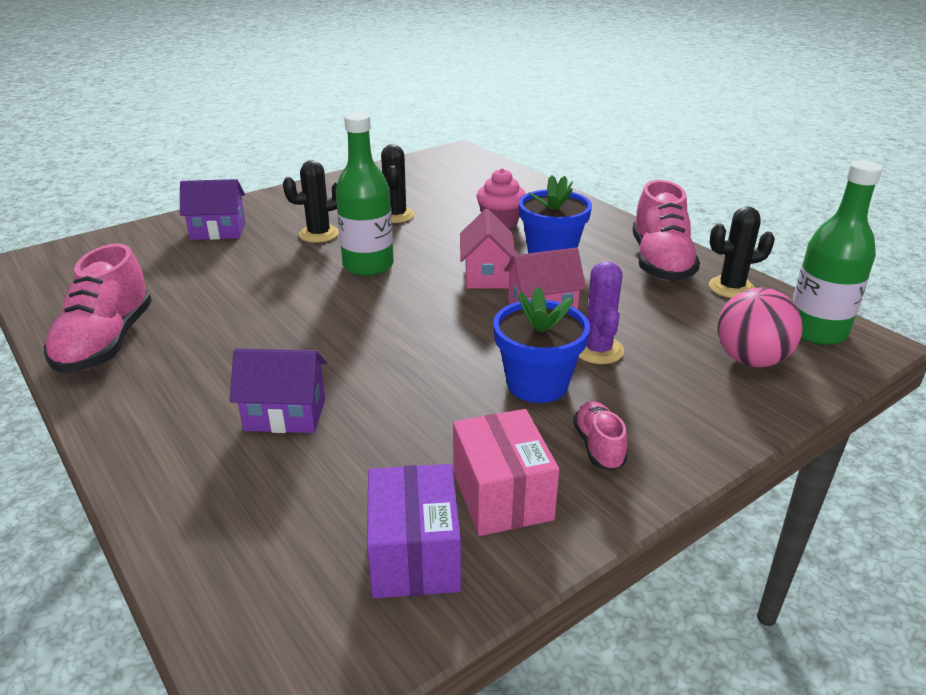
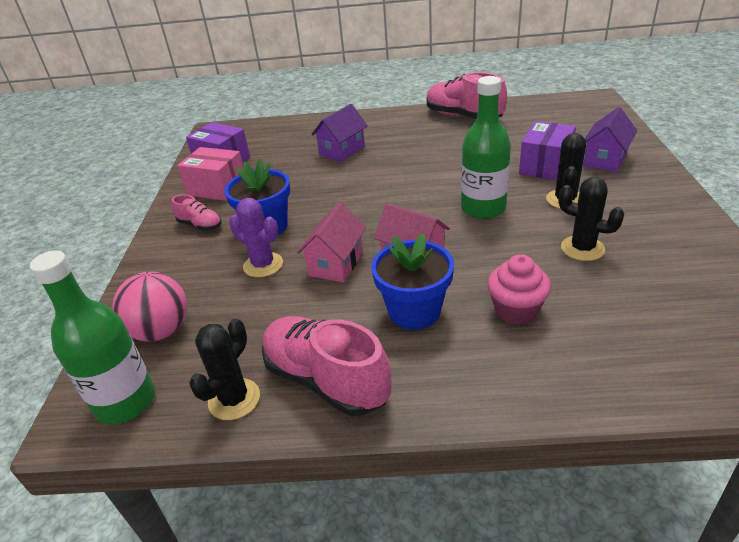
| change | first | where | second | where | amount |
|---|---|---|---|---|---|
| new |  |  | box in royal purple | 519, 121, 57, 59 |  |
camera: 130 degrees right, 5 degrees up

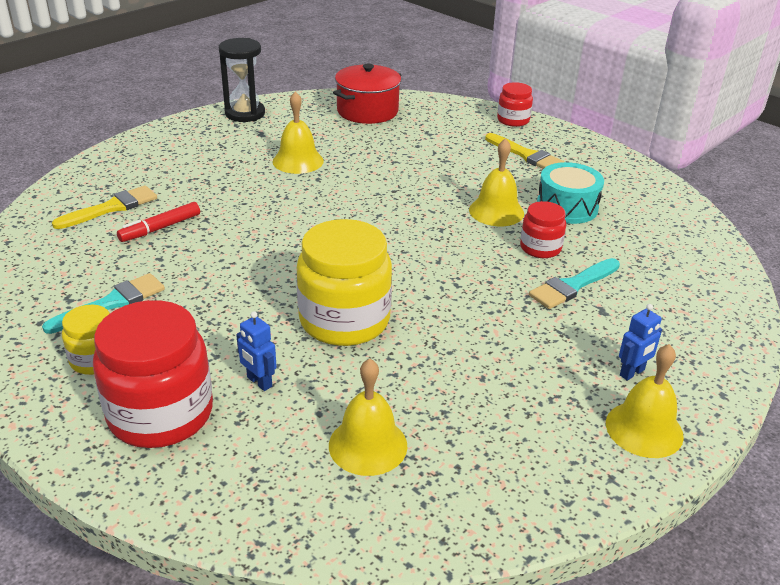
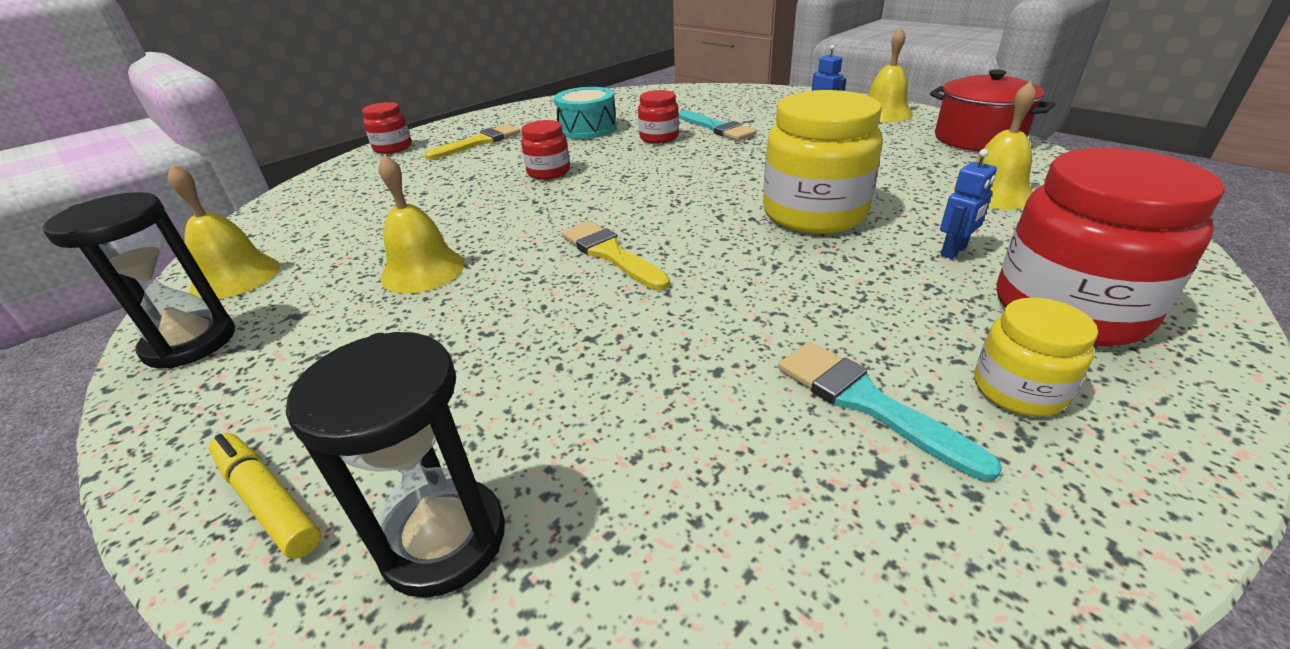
| change | first | where | second | where | amount |
|---|---|---|---|---|---|
| shifted | paintbrush in bright yellow | 52, 186, 105, 43 |  | 562, 221, 108, 69 |  |
| gone | marker in scarlet | 117, 202, 83, 40 |  |  |  |
| shifted | pot in scarlet | 333, 64, 68, 60 |  | 930, 69, 125, 82 |  |
| shifted | hand bell in bright yellow | 469, 138, 55, 88 |  | 168, 164, 112, 135 |  |
| new |  |  | marker in bright yellow | 209, 433, 112, 126 |  |
| new |  |  | sandglass in jet-black | 286, 332, 219, 266 |  |
| new |  |  | jam jar in scarlet | 521, 120, 49, 60 |  |
camera: 85 degrees left, 0 degrees up

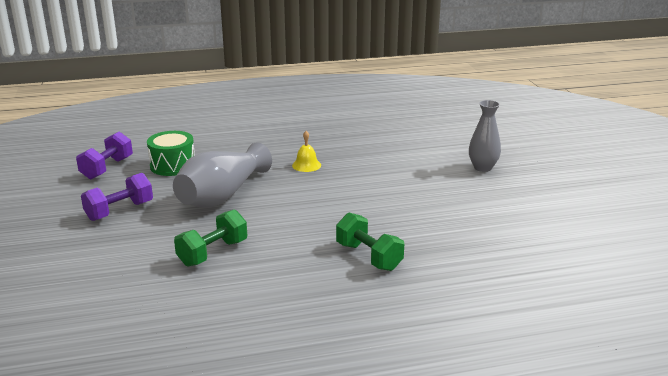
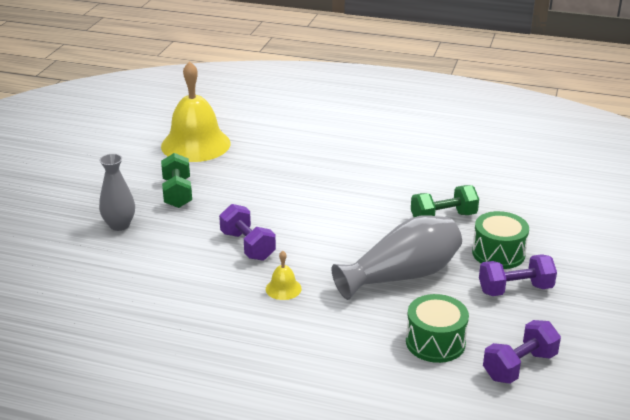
| change | first | where | second | where | amount |
|---|---|---|---|---|---|
| shifted | hand weight in emerald | 336, 213, 68, 58 |  | 161, 153, 31, 55 |  |
| new |  |  | hand bell in bright yellow | 161, 61, 70, 101 |  |
| new |  |  | hand weight in royal purple | 219, 204, 57, 57 |  |
| new |  |  | snare drum in emerald | 472, 211, 57, 58 |  |
camera: 150 degrees left, 5 degrees up

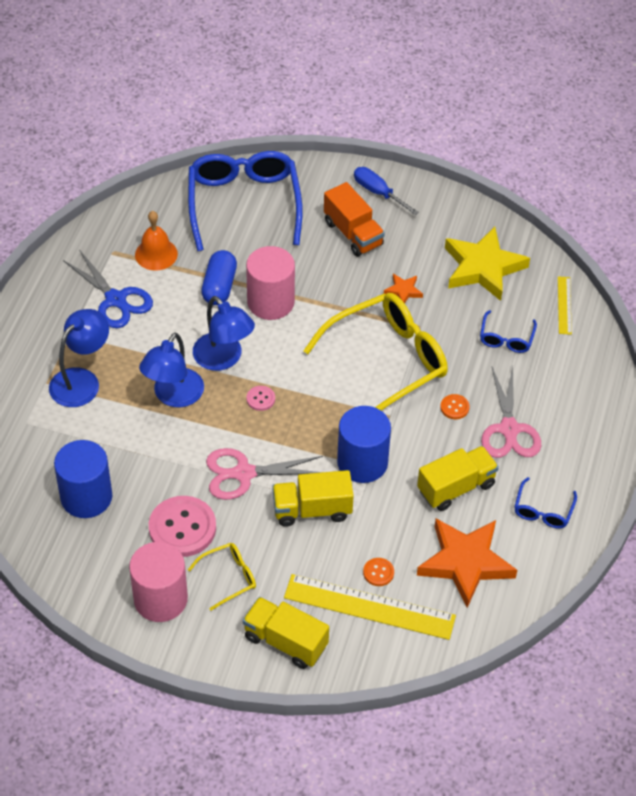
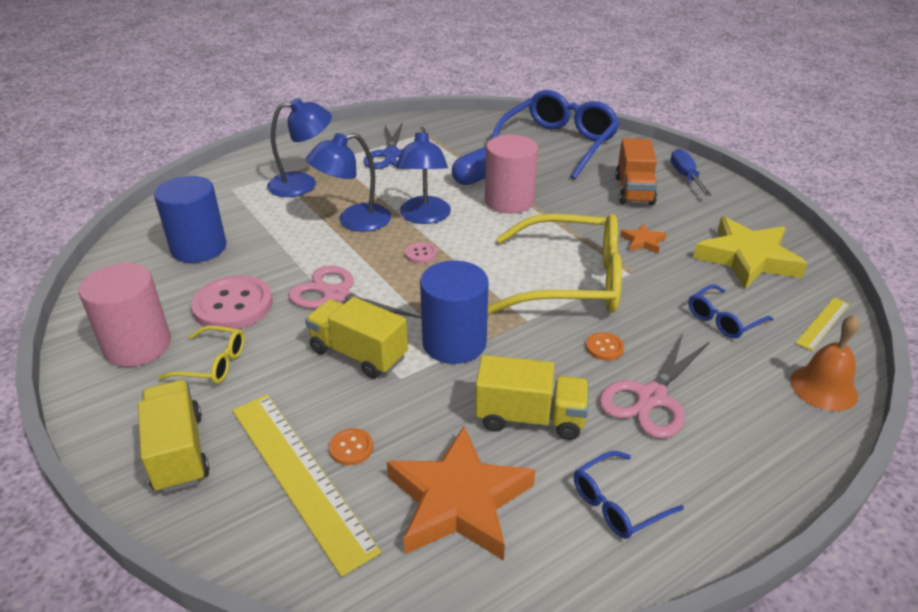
| change | first | where | second | where | amount |
|---|---|---|---|---|---|
| shifted | hand bell in orange | 135, 211, 43, 60 |  | 790, 315, 70, 96 |  |
camera: 40 degrees right, 15 degrees down

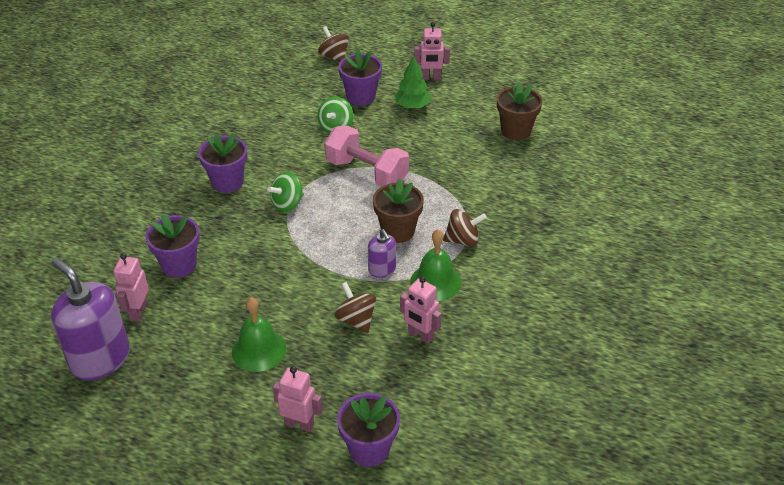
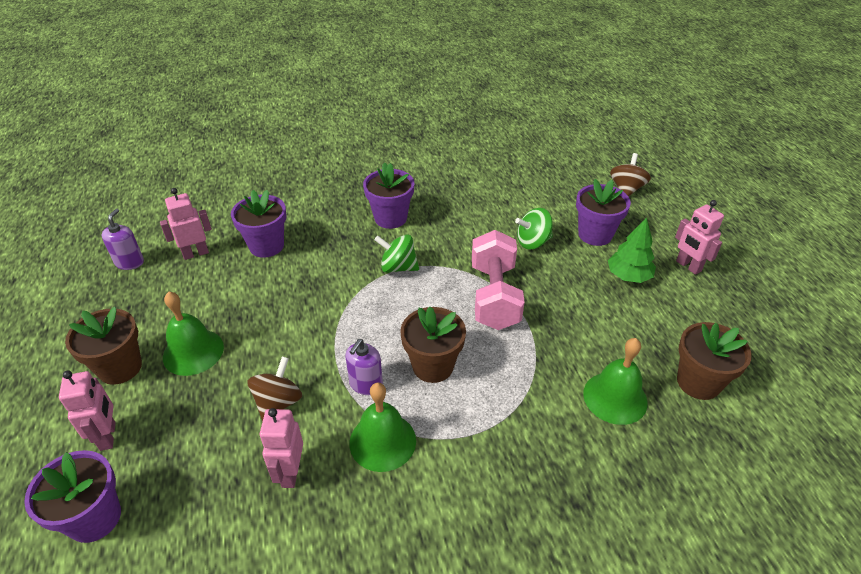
| change | first | where | second | where | amount |
|---|---|---|---|---|---|
| scaled | soap pump in royal purple | 51, 258, 79, 122 |  | 102, 209, 42, 61 | x0.49 |
| gone | whirligig in russet | 443, 209, 44, 38 |  |  |  |
| new |  |  | plant pot in russet | 65, 307, 77, 78 |  |
| new |  |  | hand bell in emerald | 583, 338, 65, 87 |  |
camera: 55 degrees right, 0 degrees up

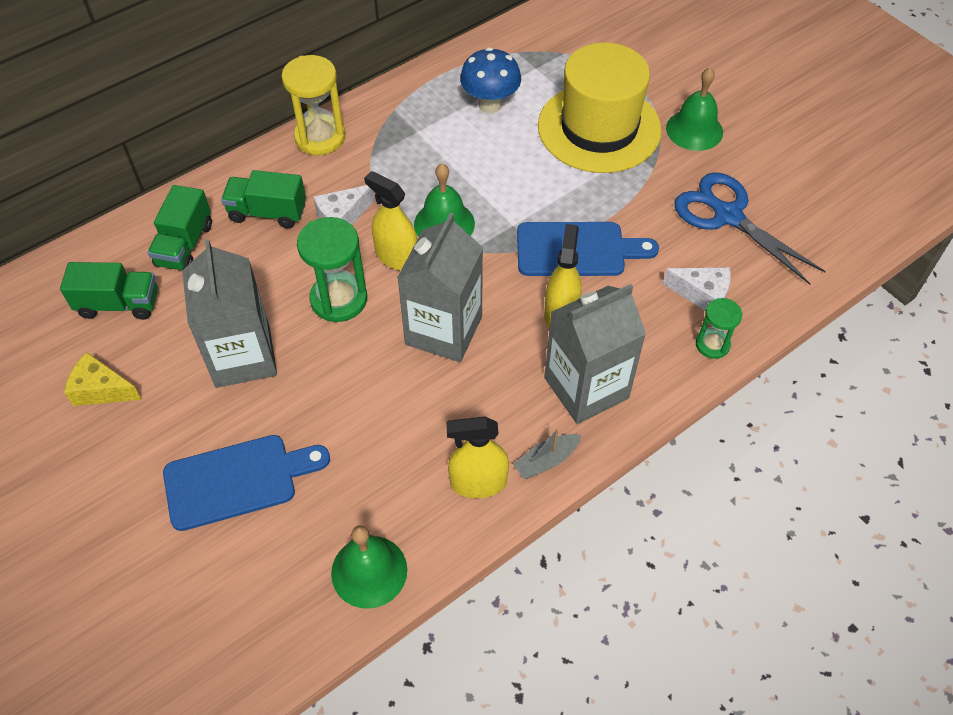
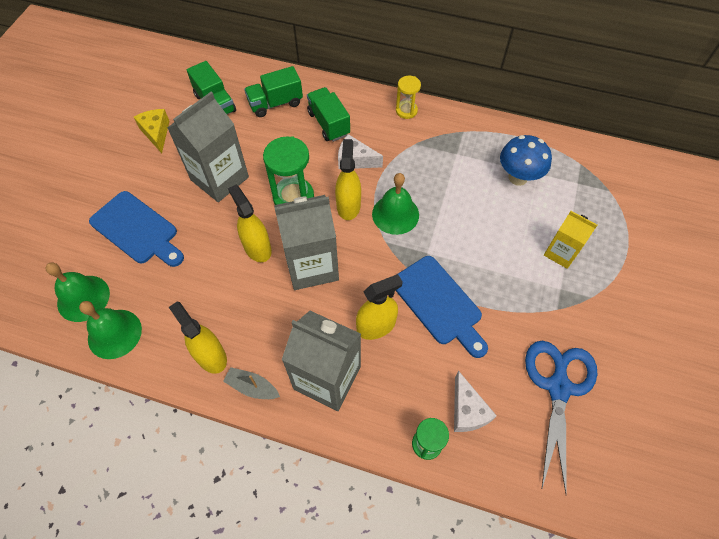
| change | first | where | second | where | amount |
|---|---|---|---|---|---|
| scaled | sandglass in bright yellow | 282, 55, 63, 100 |  | 396, 75, 25, 44 | x0.59 |
| swapped | top hat in bright yellow | 538, 43, 124, 130 | carton in bright yellow | 544, 211, 53, 58 |  |
| shifted | hand bell in emerald | 666, 67, 57, 84 |  | 45, 262, 65, 60 |  |
| new |  |  | sprayer in bright yellow | 228, 185, 44, 77 |  |
camera: 55 degrees right, 5 degrees up

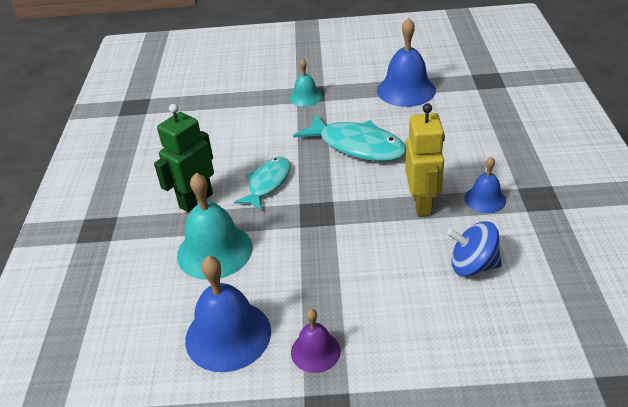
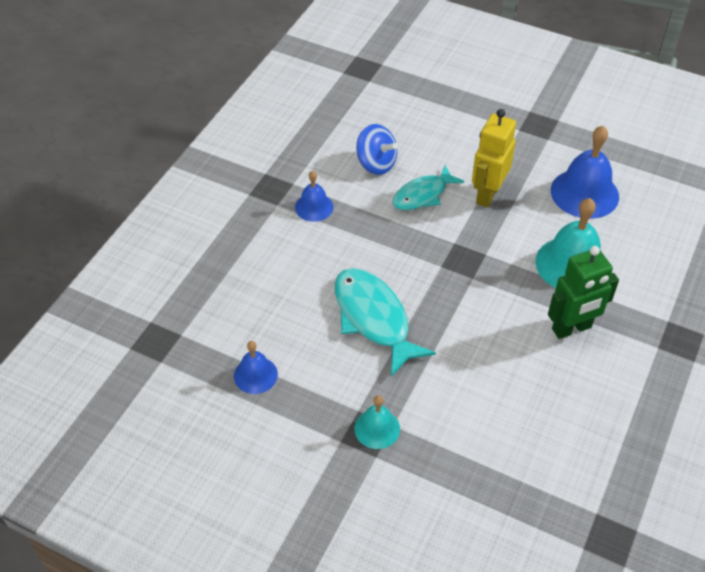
| change | first | where | second | where | amount |
|---|---|---|---|---|---|
| shifted | fish in turquoise | 234, 157, 56, 54 |  | 392, 165, 72, 45 |  |
| gone | hand bell in royal purple | 291, 309, 50, 64 |  |  |  |
| scaled | hand bell in cobalt | 377, 17, 59, 90 |  | 234, 341, 44, 53 | x0.56 |
| shifted | toy robot in bright yellow | 405, 103, 40, 114 |  | 472, 109, 44, 98 |  |
camera: 155 degrees left, 10 degrees up

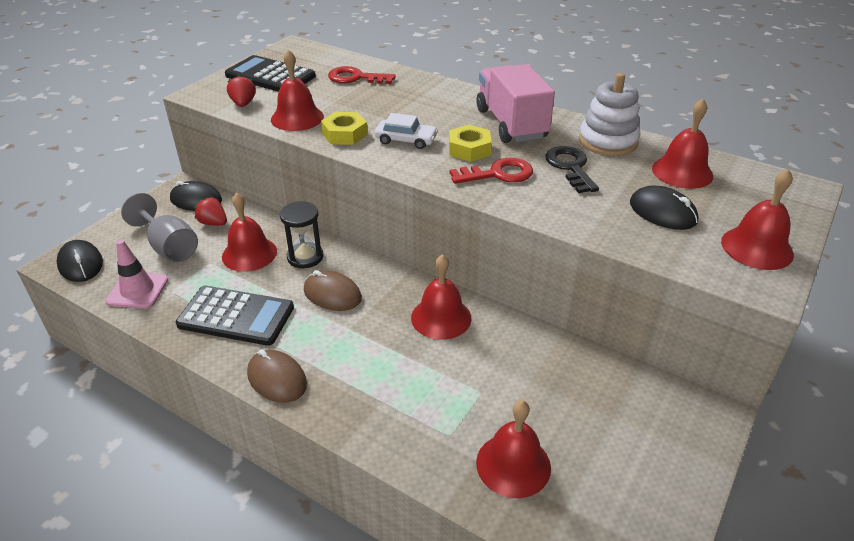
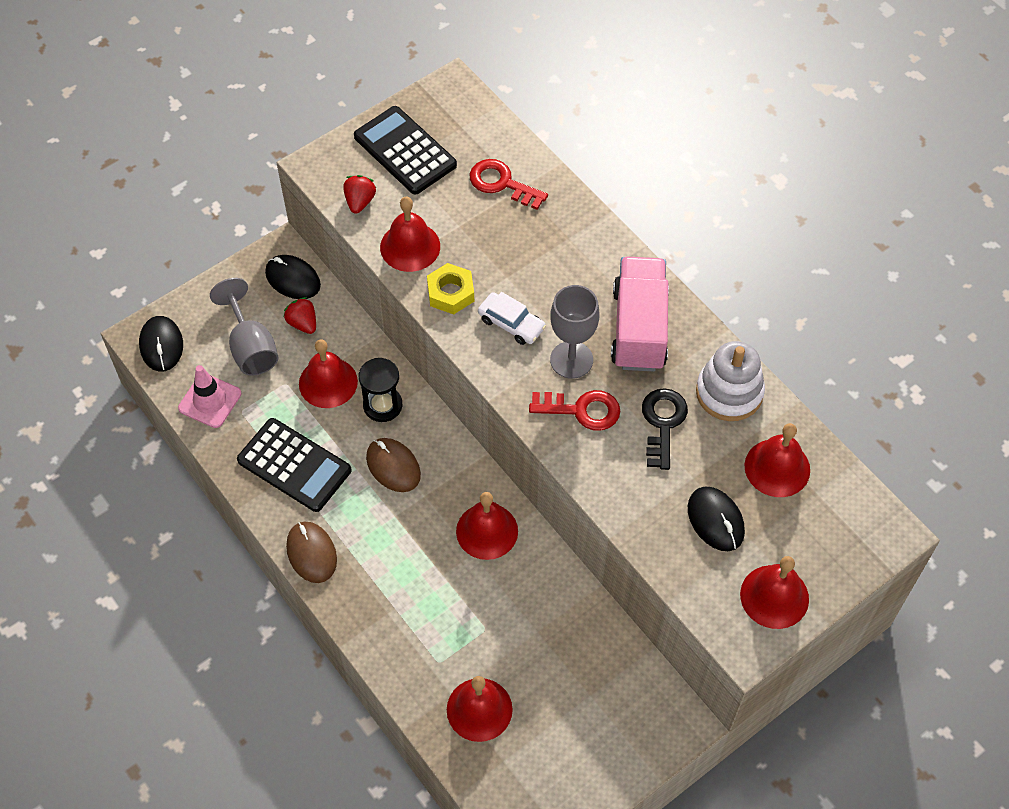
| change | first | where | second | where | amount |
|---|---|---|---|---|---|
| swapped | hex nut in bright yellow | 449, 125, 43, 37 | wine glass in grey | 550, 285, 49, 94 |  |
camera: 20 degrees right, 20 degrees up

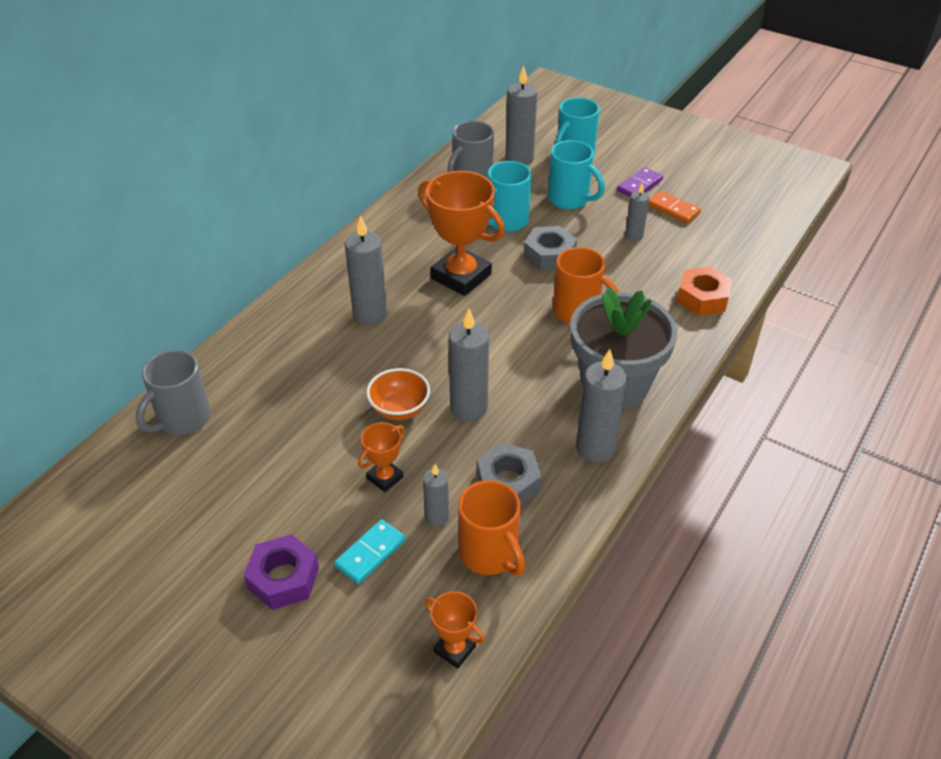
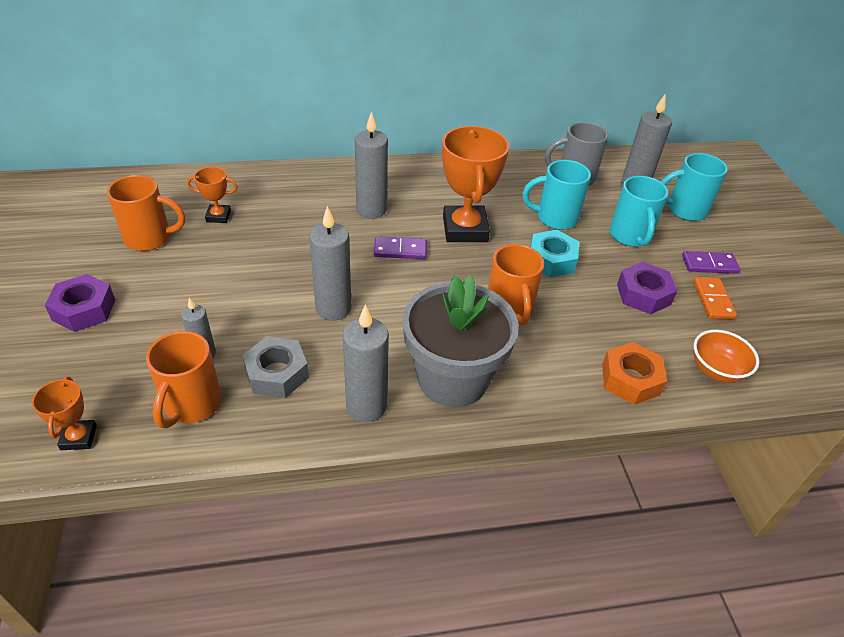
| change | first | where | second | where | amount |
|---|---|---|---|---|---|
| gone | mug in grey | 136, 350, 75, 85 |  |  |  |
| gone | domino in turquoise | 334, 519, 72, 65 |  |  |  |
| shifted | prize cup in orange | 358, 422, 47, 70 |  | 187, 167, 51, 56 |  |
| shifted | bowl in orange | 366, 368, 64, 52 |  | 694, 330, 65, 53 |  |
| repainted | hex nut in grey | 524, 226, 53, 45 | hex nut in turquoise | 530, 230, 49, 48 |  |
| swapped | candle in grey | 625, 183, 24, 58 | hex nut in royal purple | 617, 262, 60, 53 |  |
| new |  |  | mug in orange | 107, 175, 78, 76 |  |
| new |  |  | domino in royal purple | 374, 236, 53, 23 |  |
camera: 45 degrees right, 0 degrees up

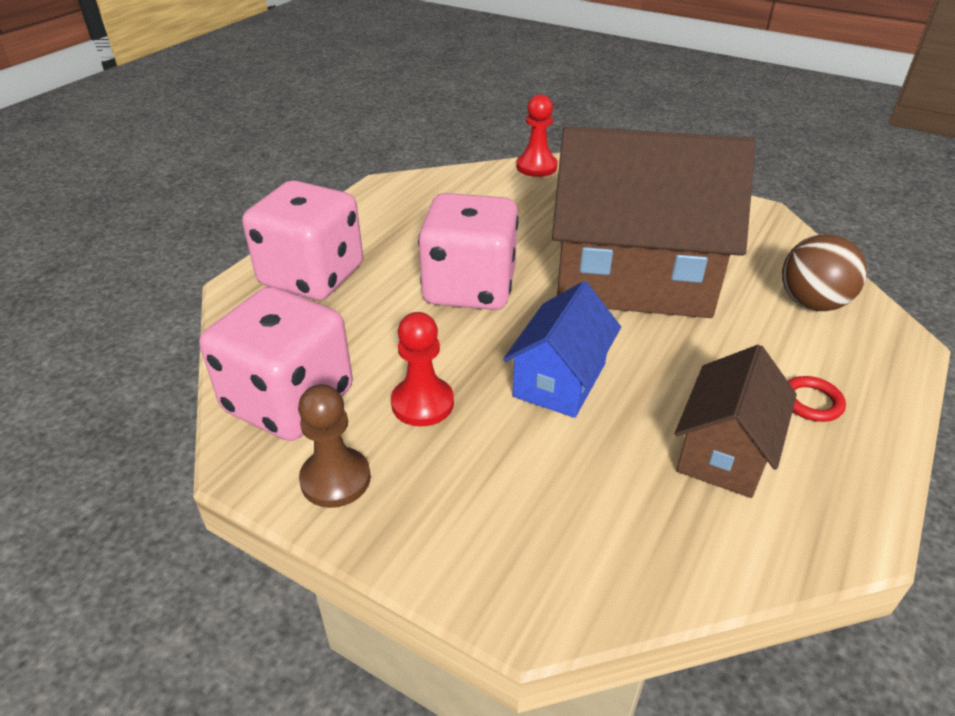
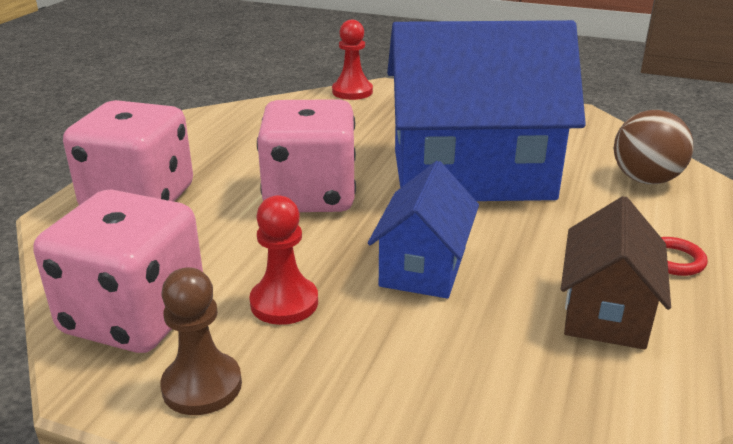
| change | first | where | second | where | amount |
|---|---|---|---|---|---|
| repainted | cottage in russet | 552, 126, 204, 192 | cottage in cobalt | 387, 20, 199, 181 |  |
camera: 10 degrees left, 10 degrees down

